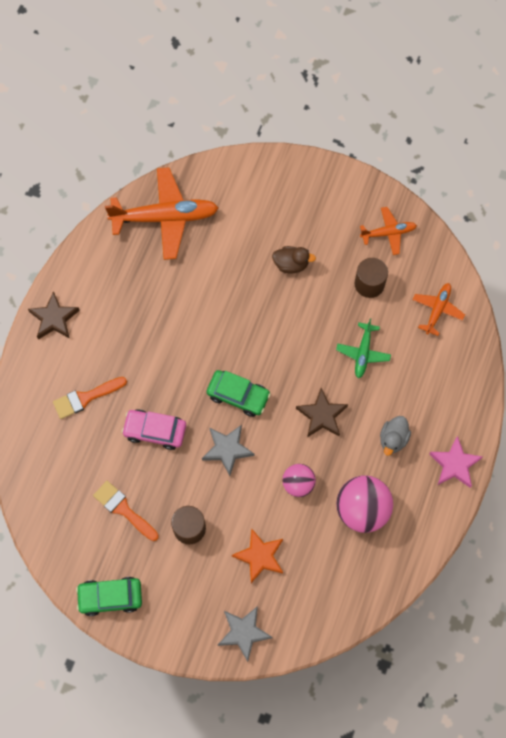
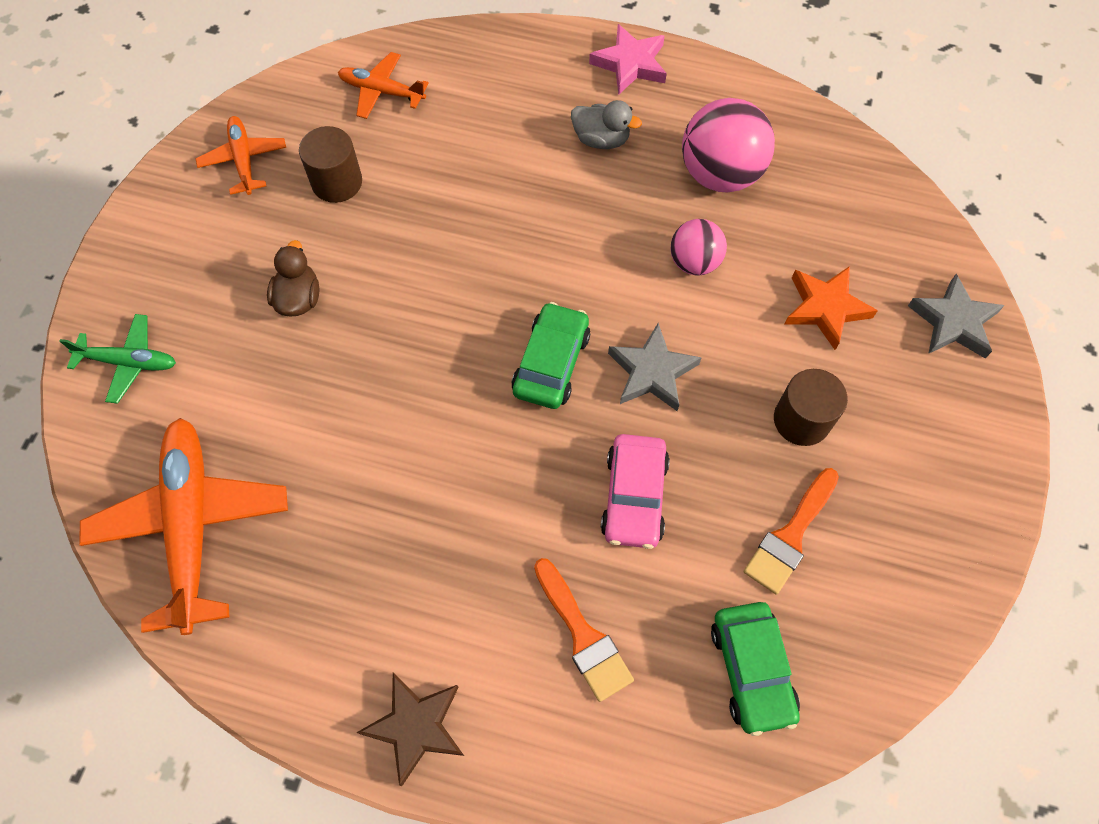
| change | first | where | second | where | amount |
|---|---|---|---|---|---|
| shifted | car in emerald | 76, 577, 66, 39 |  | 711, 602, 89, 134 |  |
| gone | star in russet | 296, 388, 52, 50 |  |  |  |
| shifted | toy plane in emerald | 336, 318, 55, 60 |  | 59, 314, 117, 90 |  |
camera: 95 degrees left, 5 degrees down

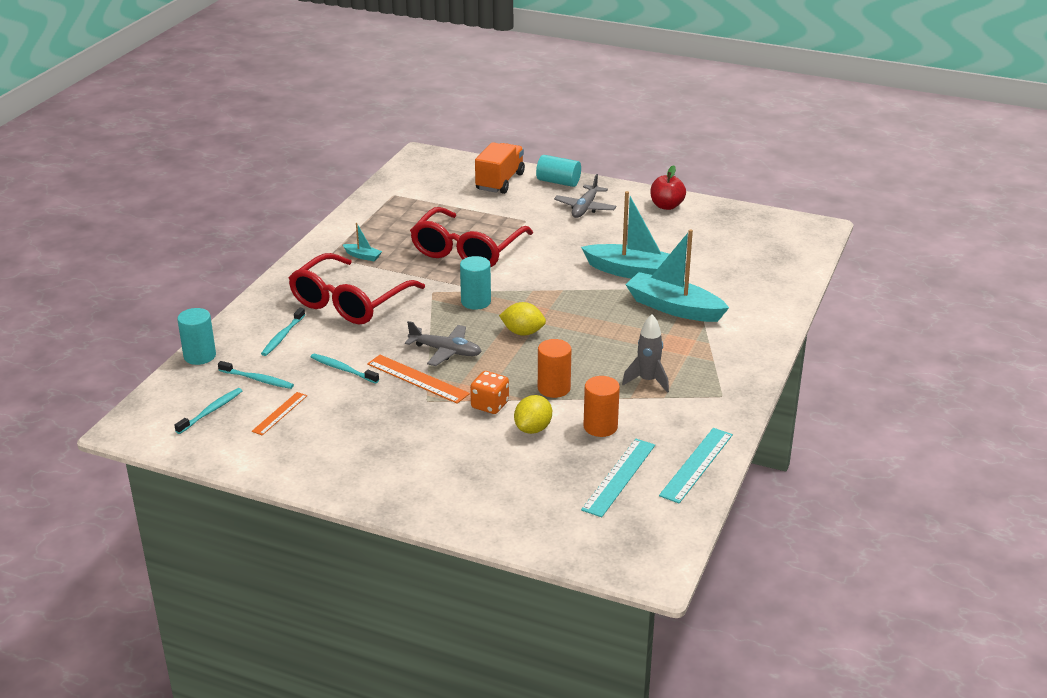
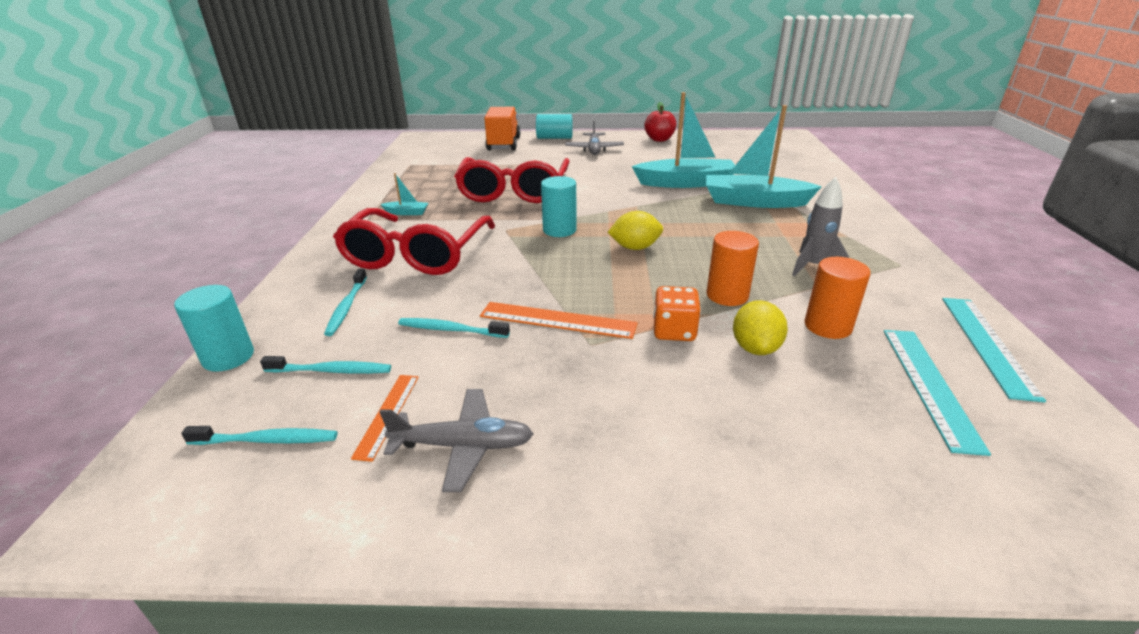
| change | first | where | second | where | amount |
|---|---|---|---|---|---|
| rotated | dental brush in turquoise | 174, 388, 68, 46 |  | 181, 426, 156, 19 | 75 degrees clockwise |
| shifted | toy plane in grey | 405, 321, 77, 45 |  | 380, 389, 154, 103 |  |
camera: 20 degrees left, 0 degrees up

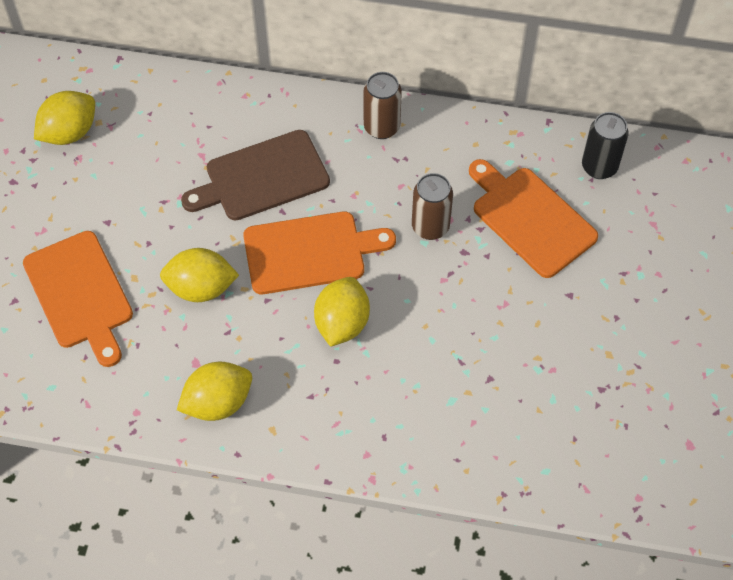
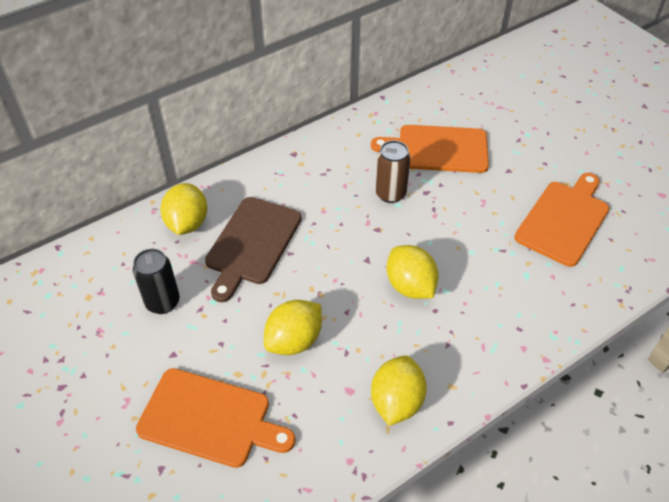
| change | first | where | second | where | amount |
|---|---|---|---|---|---|
| shifted | citrus fruit in bright yellow | 34, 91, 61, 54 |  | 161, 183, 46, 52 |  |
| shifted | cutting board in orange | 243, 211, 153, 83 |  | 515, 173, 94, 94 |  |
| gone | can in russet | 364, 72, 38, 67 |  |  |  |
| shifted | can in jet-black | 582, 112, 47, 67 |  | 133, 249, 47, 65 |  |
camera: 45 degrees left, 10 degrees down

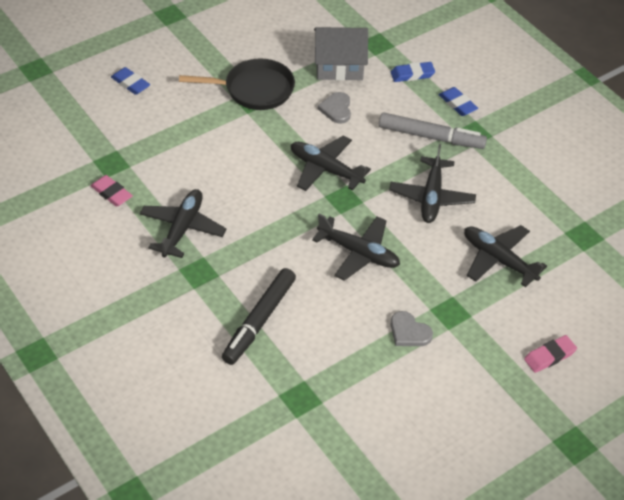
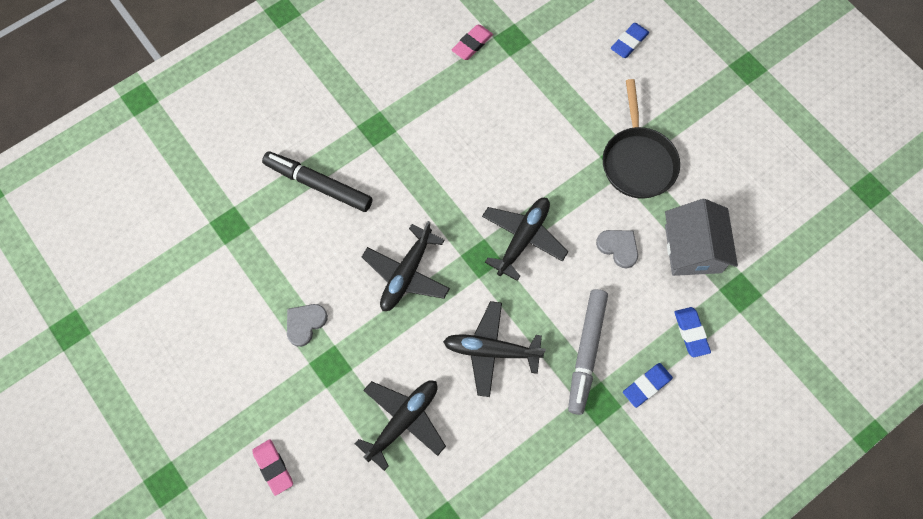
| change | first | where | second | where | amount |
|---|---|---|---|---|---|
| gone | toy plane in jet-black | 140, 189, 86, 69 |  |  |  |
| rotated | heart shape in grey | 318, 92, 33, 32 |  | 596, 230, 42, 38 | 45 degrees clockwise |
camera: 90 degrees right, 20 degrees up

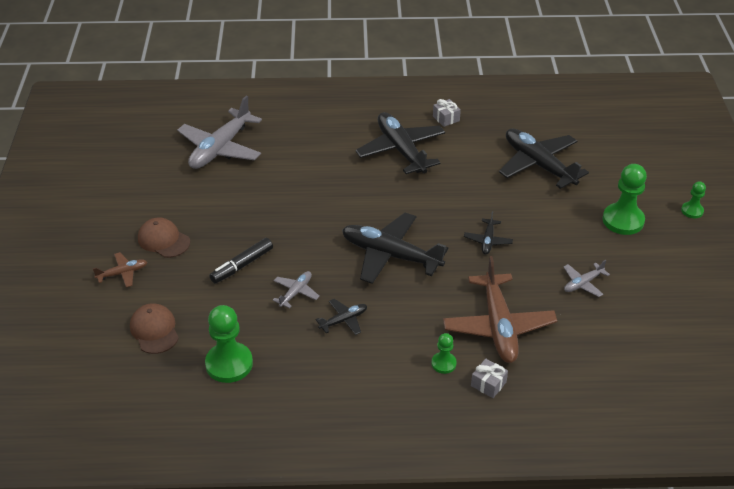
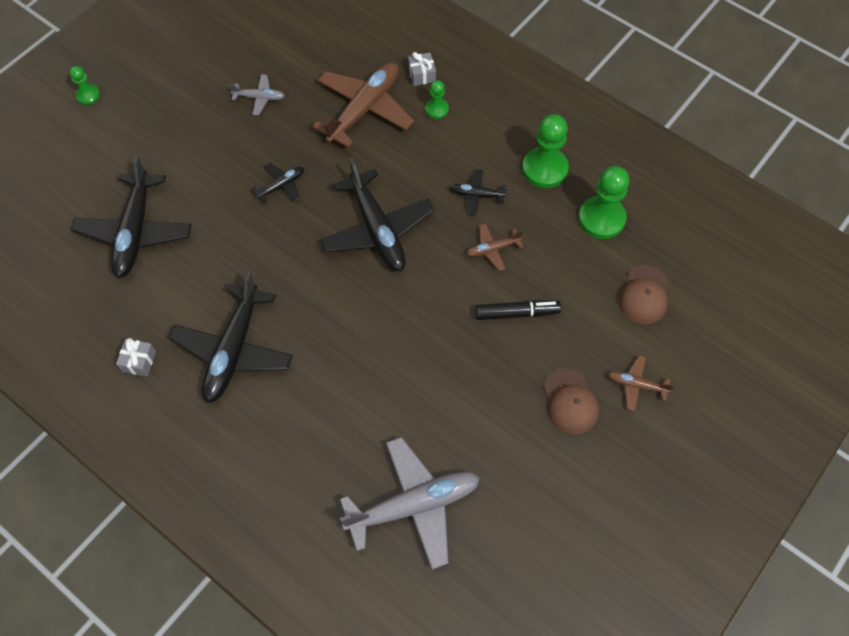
| change | first | where | second | where | amount |
|---|---|---|---|---|---|
| repainted | toy plane in grey | 273, 271, 47, 38 | toy plane in russet | 466, 223, 58, 48 |  |
| shifted | pawn in emerald | 602, 164, 45, 71 |  | 522, 114, 47, 74 |  |
camera: 140 degrees left, 20 degrees up

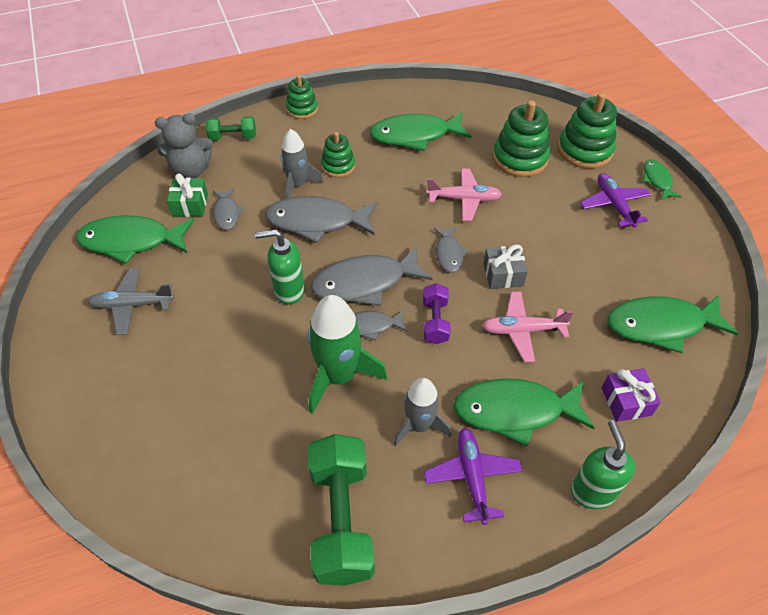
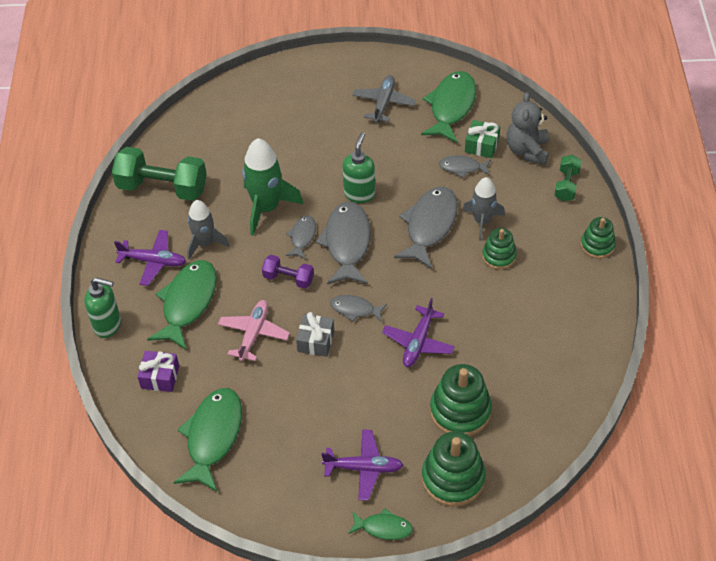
| change | first | where | second | where | amount |
|---|---|---|---|---|---|
| gone | fish in emerald | 370, 112, 102, 39 |  |  |  |
| repainted | toy plane in rosy | 426, 168, 76, 53 | toy plane in royal purple | 382, 298, 73, 69 |  |
camera: 110 degrees right, 0 degrees up

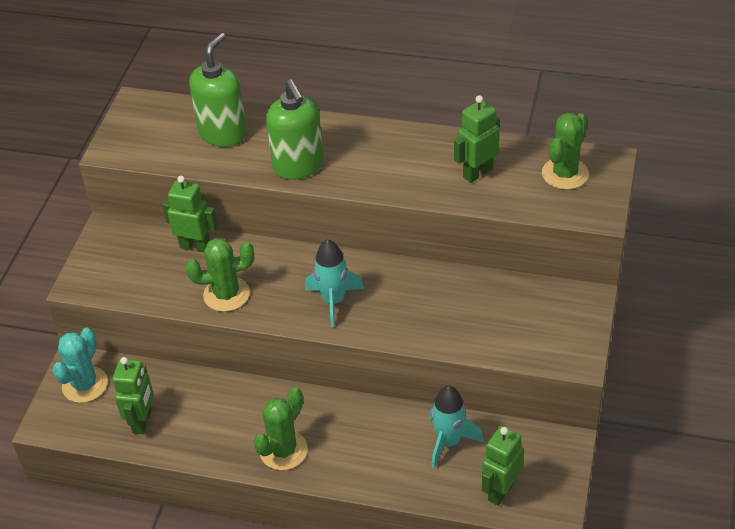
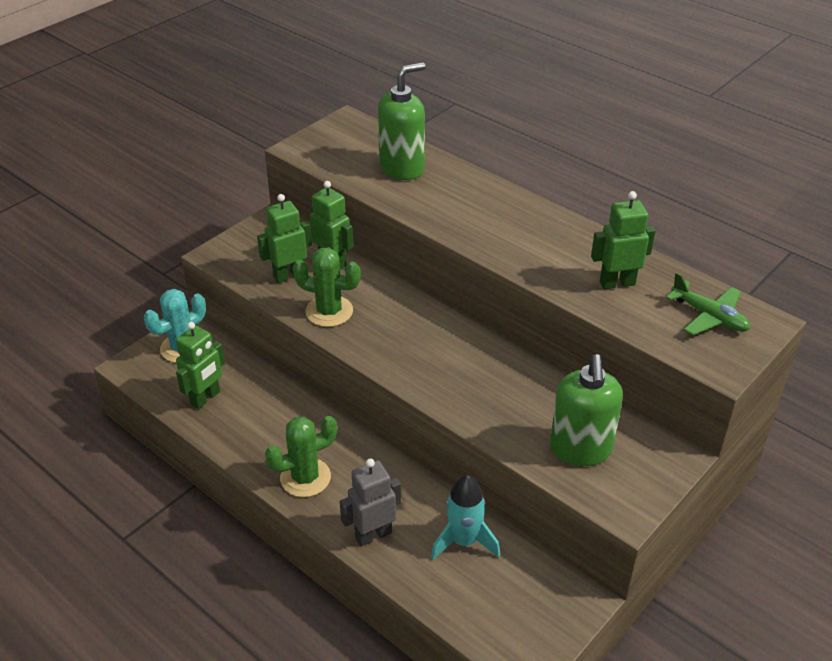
| change | first | where | second | where | amount |
|---|---|---|---|---|---|
| shifted | soap pump in emerald | 266, 79, 58, 101 |  | 550, 354, 73, 112 |  |
| gone | spaceship in turquoise | 305, 239, 59, 88 |  |  |  |
| shifted | toy robot in emerald | 482, 426, 42, 80 |  | 257, 194, 55, 89 |  |
| swapped | cactus in emerald | 542, 113, 47, 77 | toy plane in emerald | 666, 272, 84, 63 |  |
| new |  |  | toy robot in grey | 340, 459, 61, 88 |  |
camera: 25 degrees right, 5 degrees down

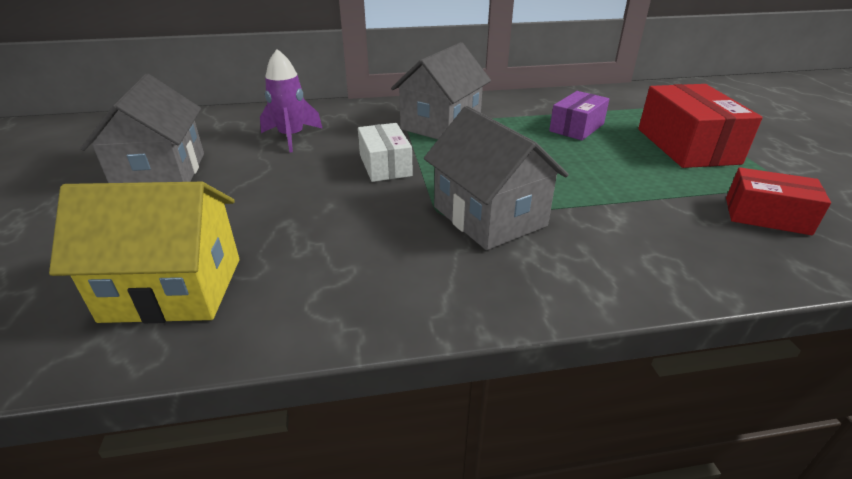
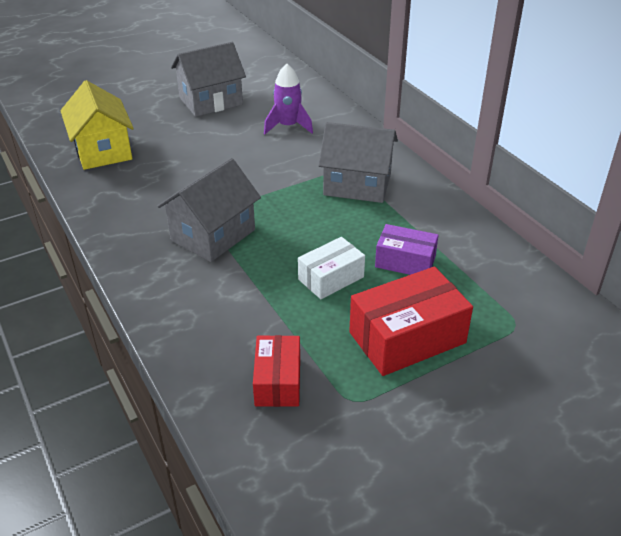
| change | first | where | second | where | amount |
|---|---|---|---|---|---|
| shifted | box in snow-white | 358, 123, 55, 59 |  | 298, 237, 67, 62 |  |
camera: 70 degrees right, 5 degrees up

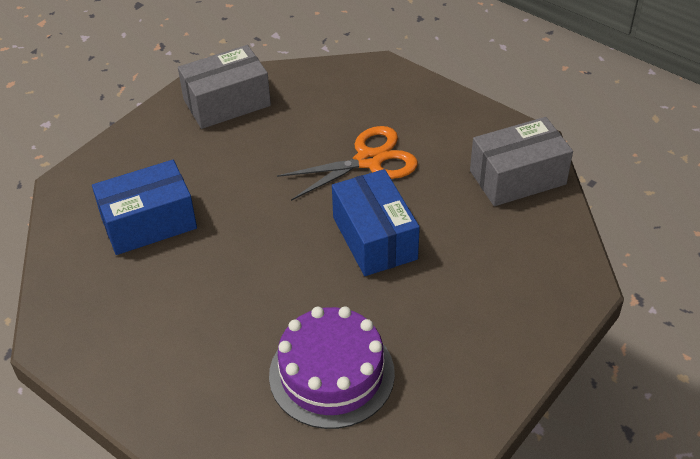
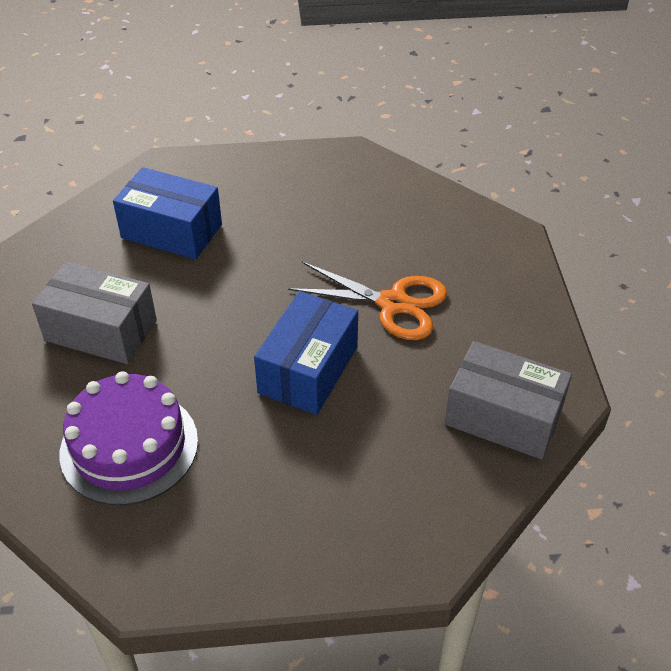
| change | first | where | second | where | amount |
|---|---|---|---|---|---|
| shifted | box in grey | 178, 45, 93, 84 |  | 32, 262, 125, 102 |  |
camera: 45 degrees right, 0 degrees up

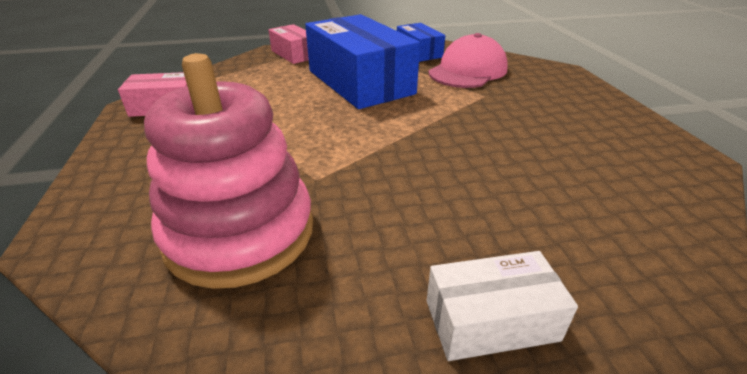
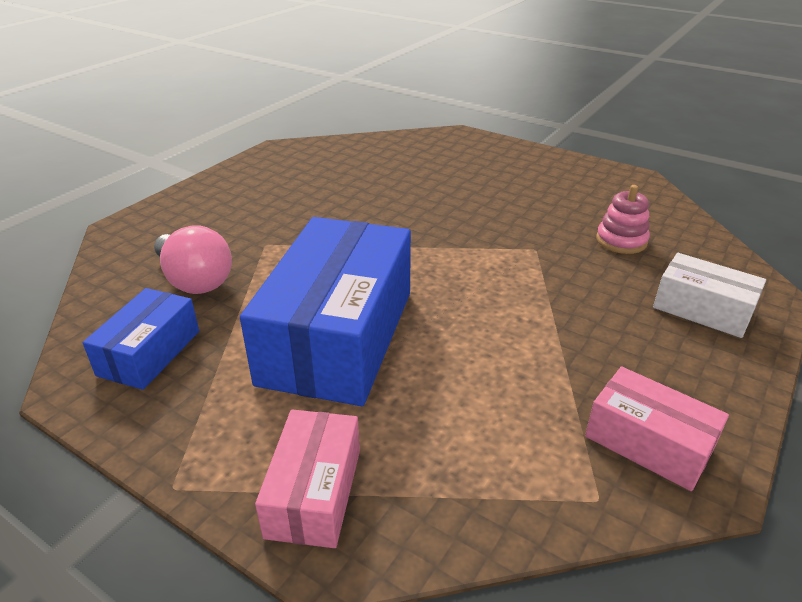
| change | first | where | second | where | amount |
|---|---|---|---|---|---|
| scaled | stacking rings in rosy | 144, 53, 169, 236 |  | 596, 185, 54, 69 | x0.43 |
| shifted | box in snow-white | 427, 251, 151, 110 |  | 653, 253, 113, 85 |  |
| swapped | baseball cap in rosy | 428, 33, 80, 55 | light bulb in rosy | 154, 225, 78, 69 |  |
camera: 135 degrees left, 0 degrees up

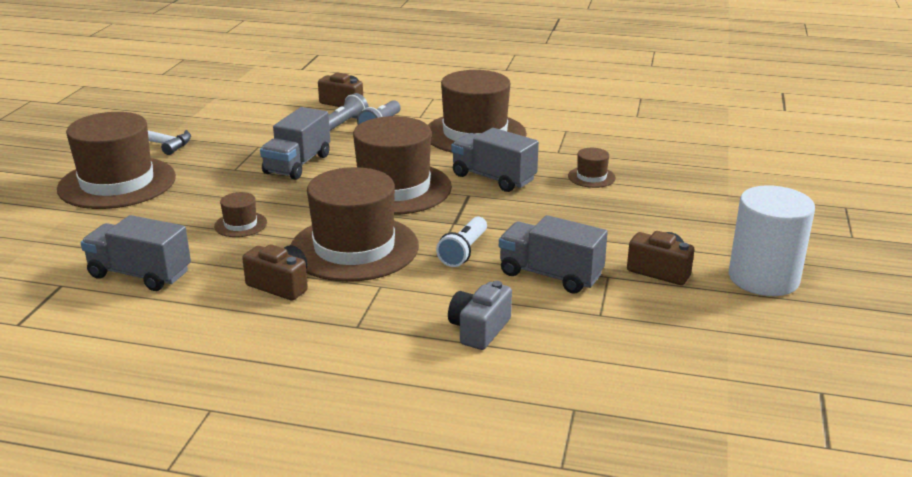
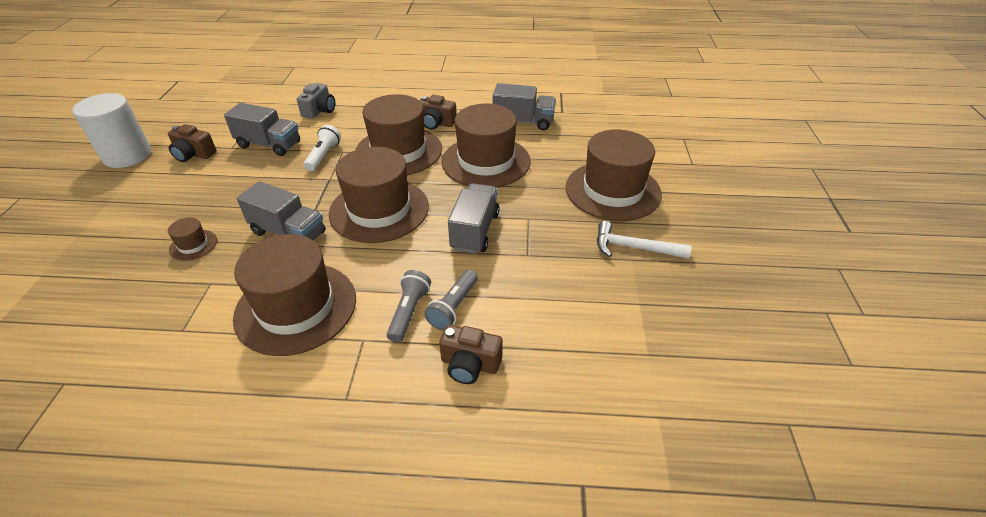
| change | first | where | second | where | amount |
|---|---|---|---|---|---|
| scaled | top hat in russet | 214, 192, 53, 45 |  | 442, 104, 89, 83 | x2.37 |
camera: 170 degrees right, 15 degrees up

